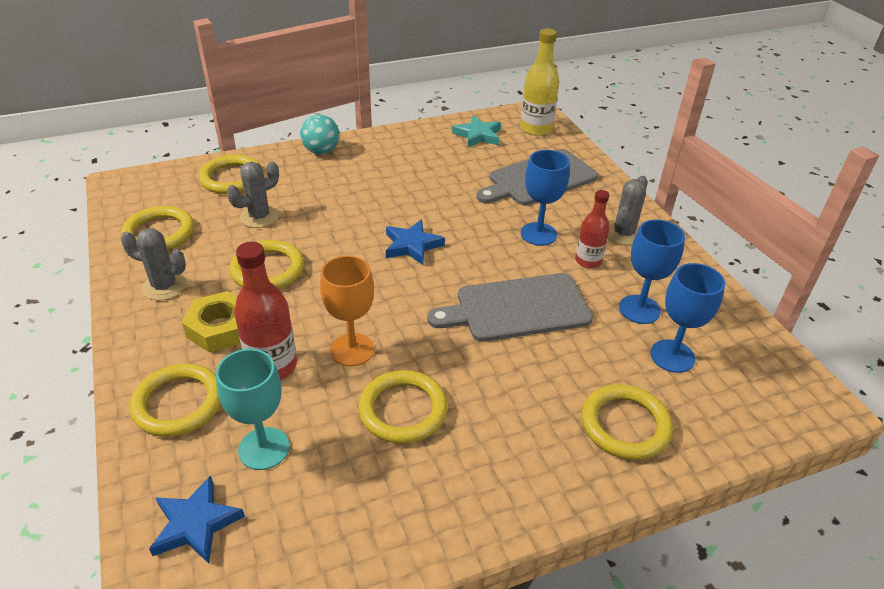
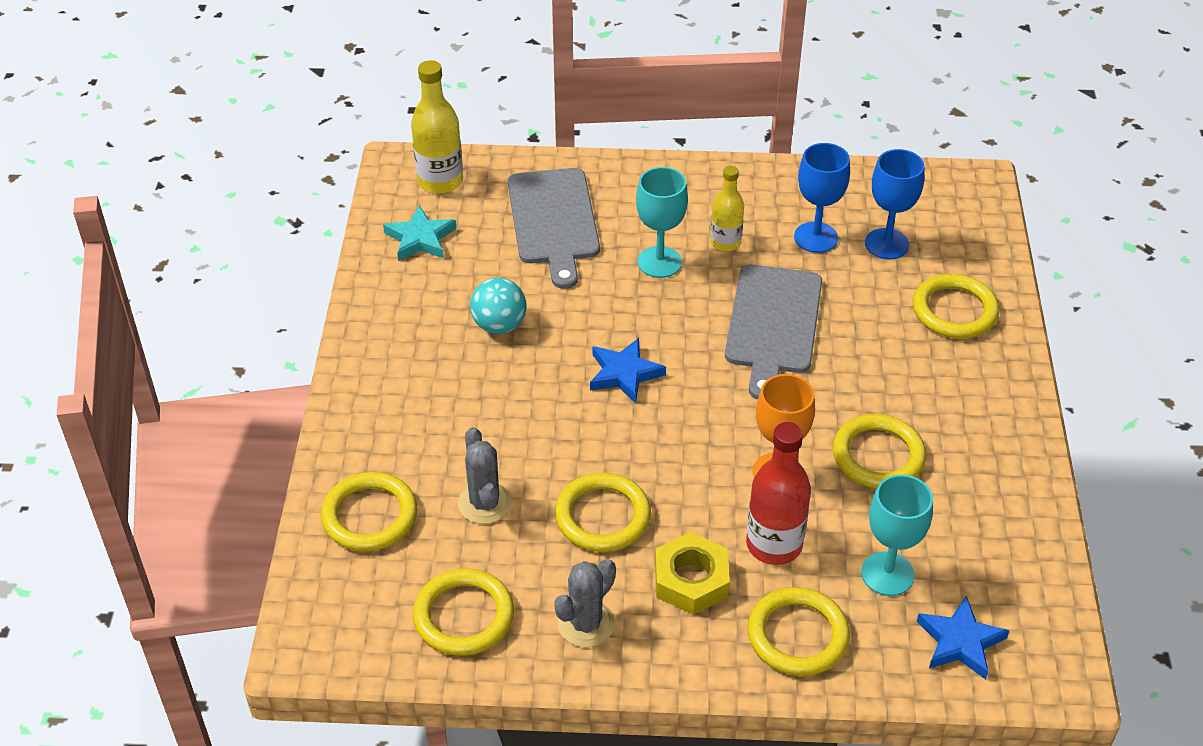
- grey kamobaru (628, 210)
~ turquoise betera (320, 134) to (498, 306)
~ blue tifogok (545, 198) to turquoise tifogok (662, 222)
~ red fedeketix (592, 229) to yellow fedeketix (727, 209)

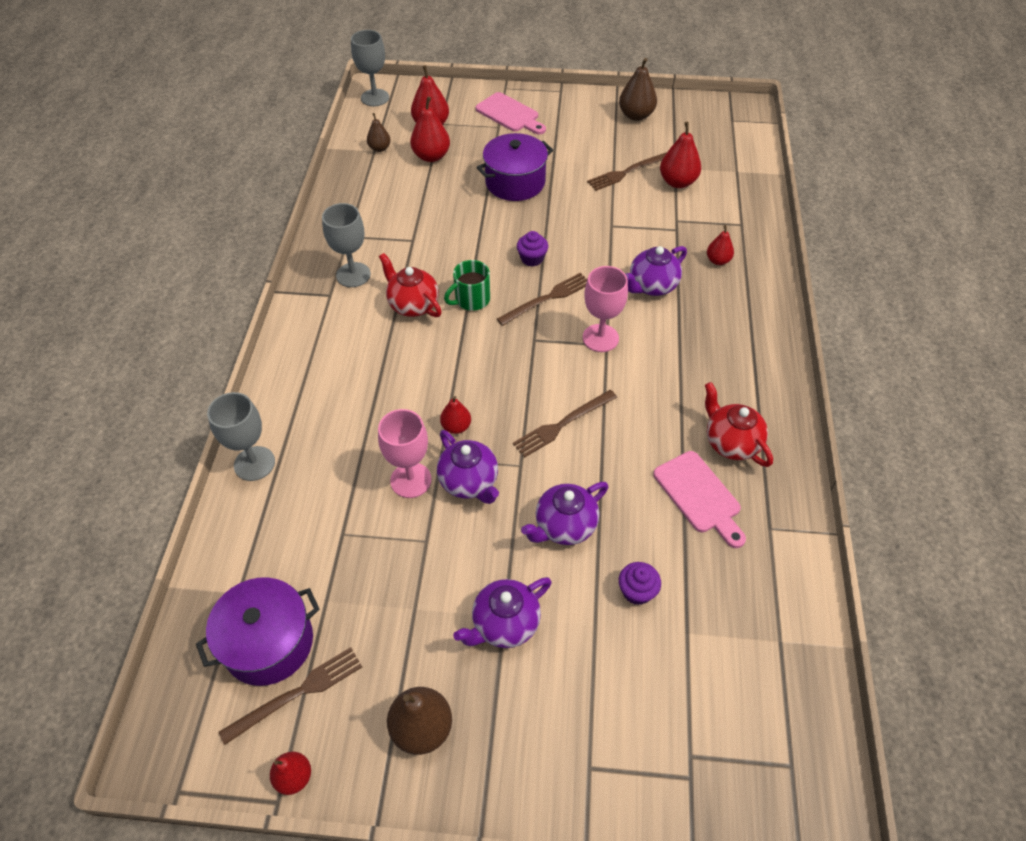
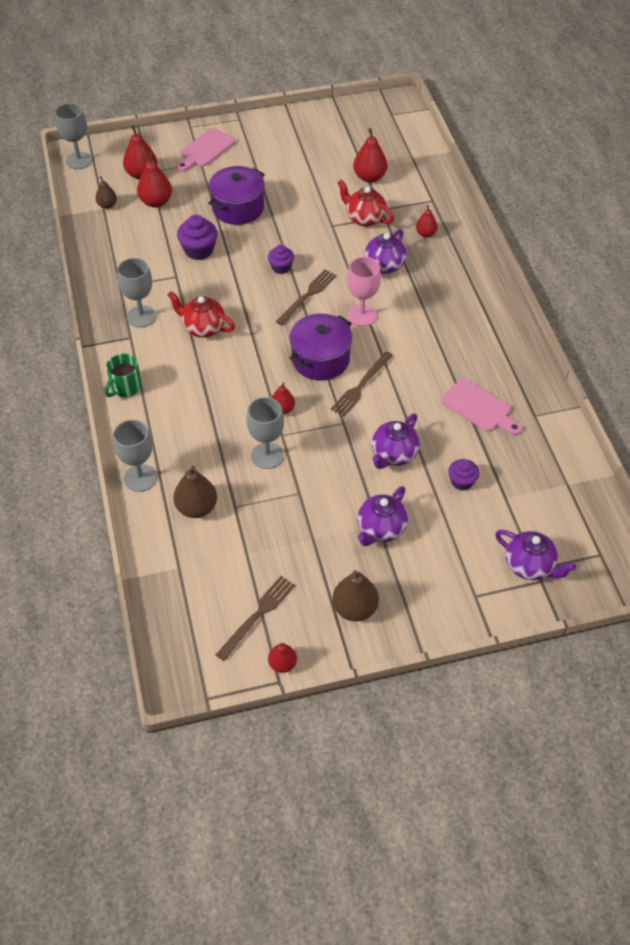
- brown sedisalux (627, 171)
+ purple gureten (197, 237)
~ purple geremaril (257, 631) to (320, 347)
~ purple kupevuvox (468, 467) to (535, 555)
~ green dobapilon (467, 285) to (123, 375)
~ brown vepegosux (638, 89) to (195, 492)
~ red kupevuvox (739, 424) to (366, 203)
~ pink tifogok (405, 453) to grey tifogok (265, 433)
~ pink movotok (510, 113) = (205, 150) 105 degrees clockwise

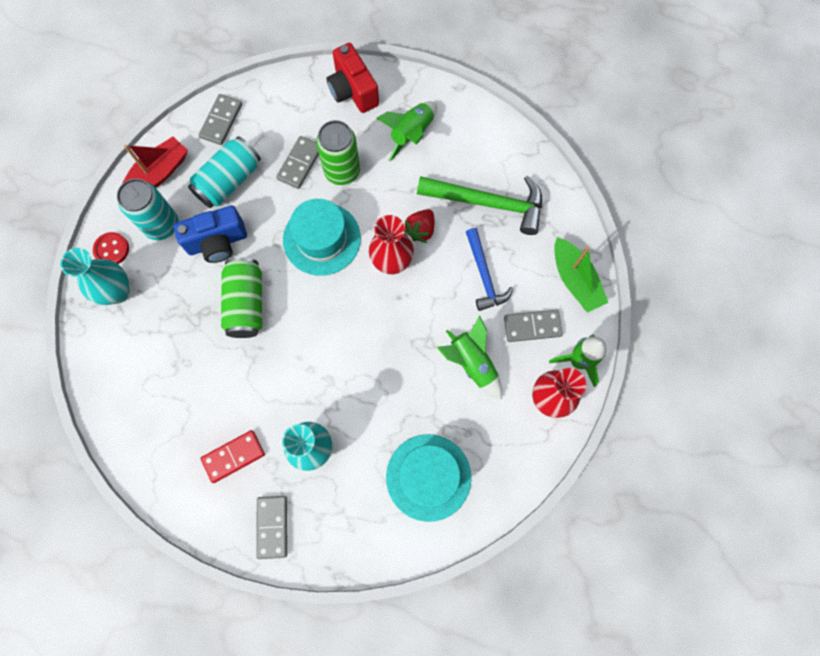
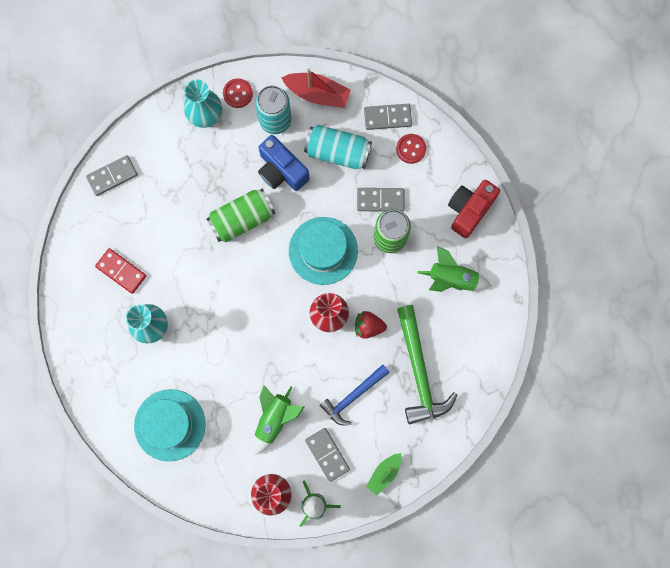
+ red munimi (411, 149)
~ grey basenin (271, 527) to (112, 175)
~ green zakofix (581, 275) = (384, 474) x0.64

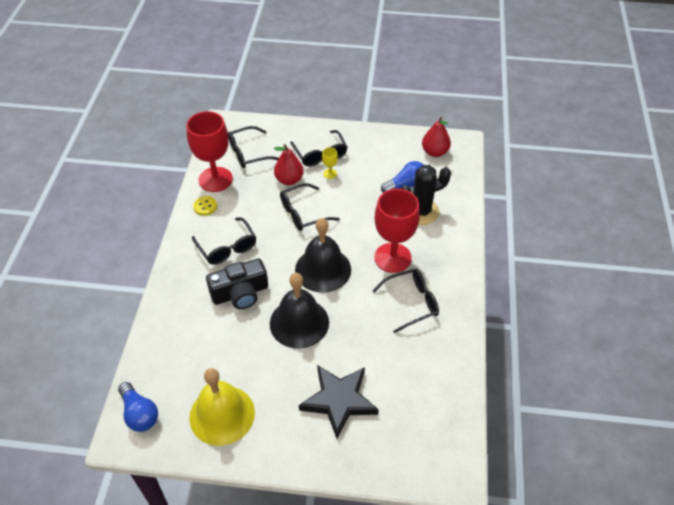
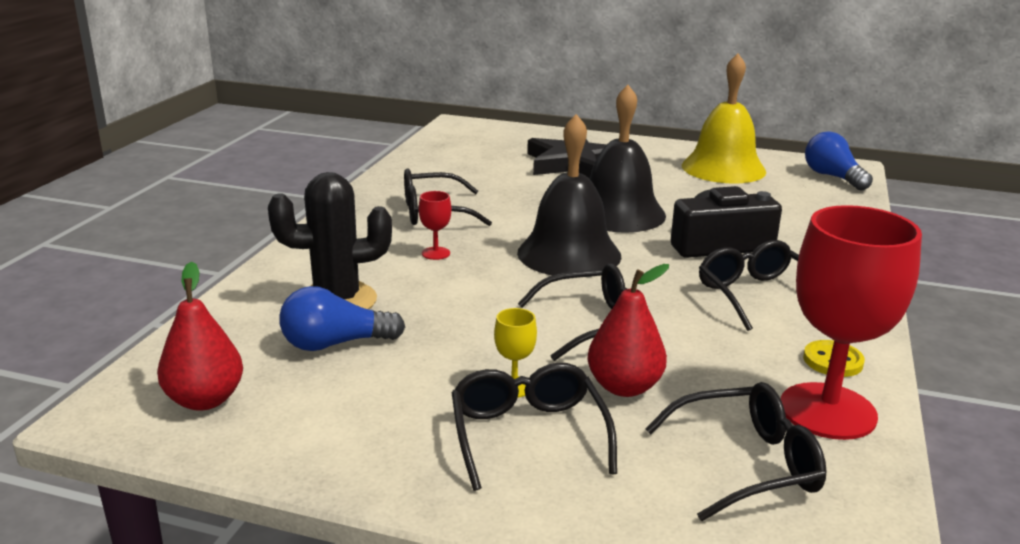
~ red tifogok (397, 231) = (435, 225) x0.41

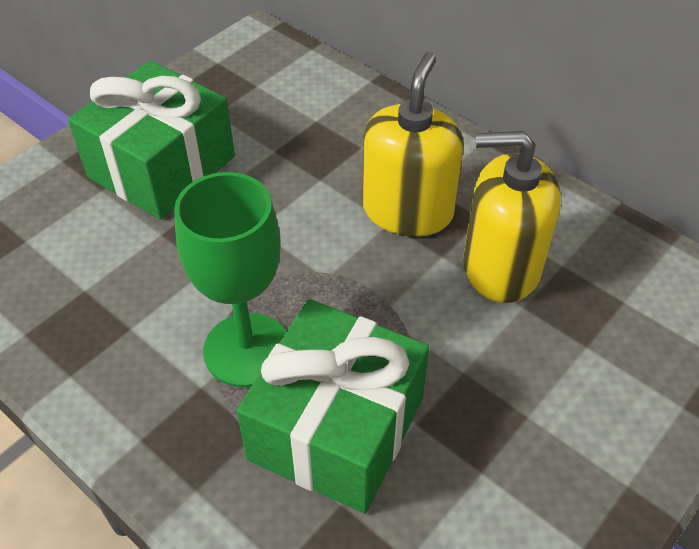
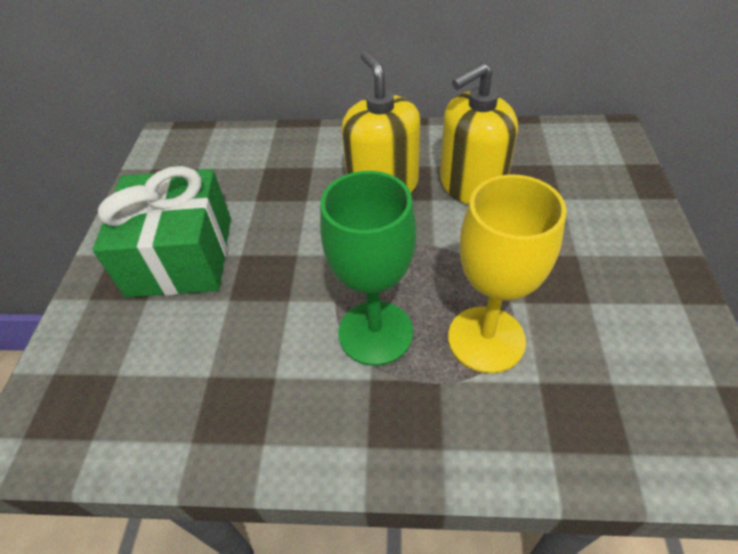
~ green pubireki (333, 406) to yellow tifogok (507, 273)

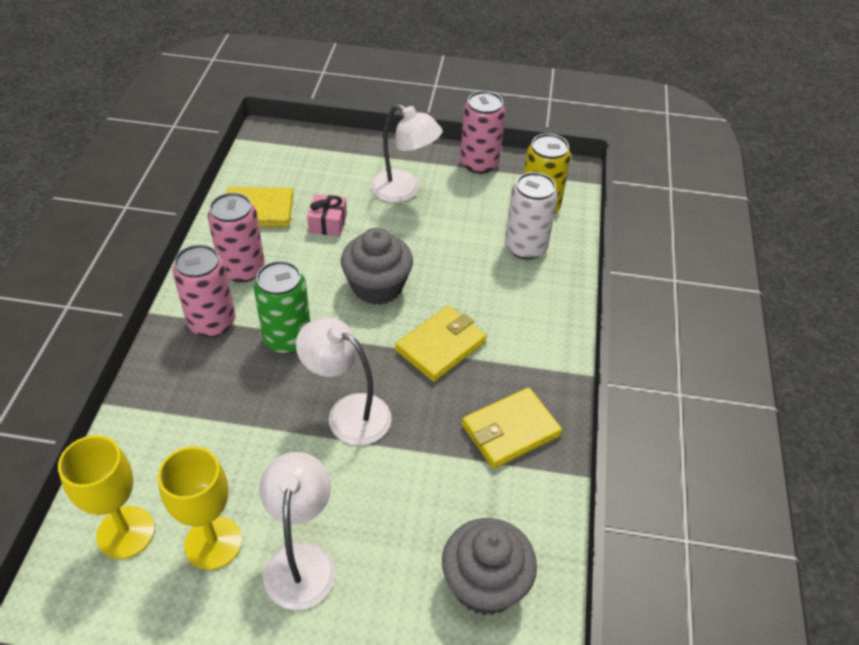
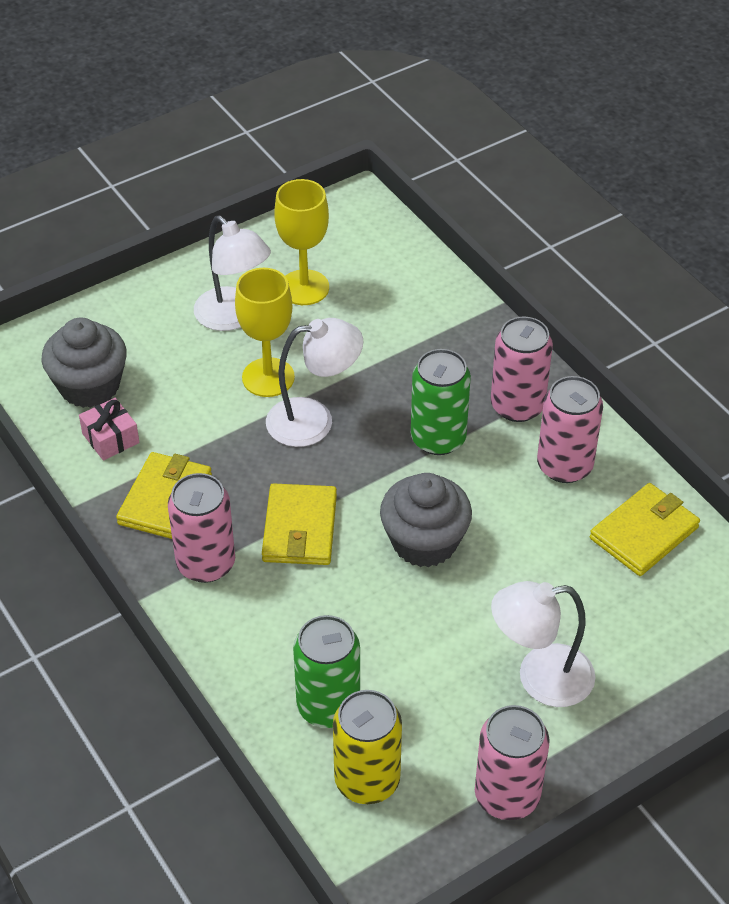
+ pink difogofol (201, 528)
~ yellow tifogok (106, 497) to (265, 332)
~ pink pubireki (327, 215) to (109, 429)
~ white difogofol (531, 216) to green difogofol (326, 671)

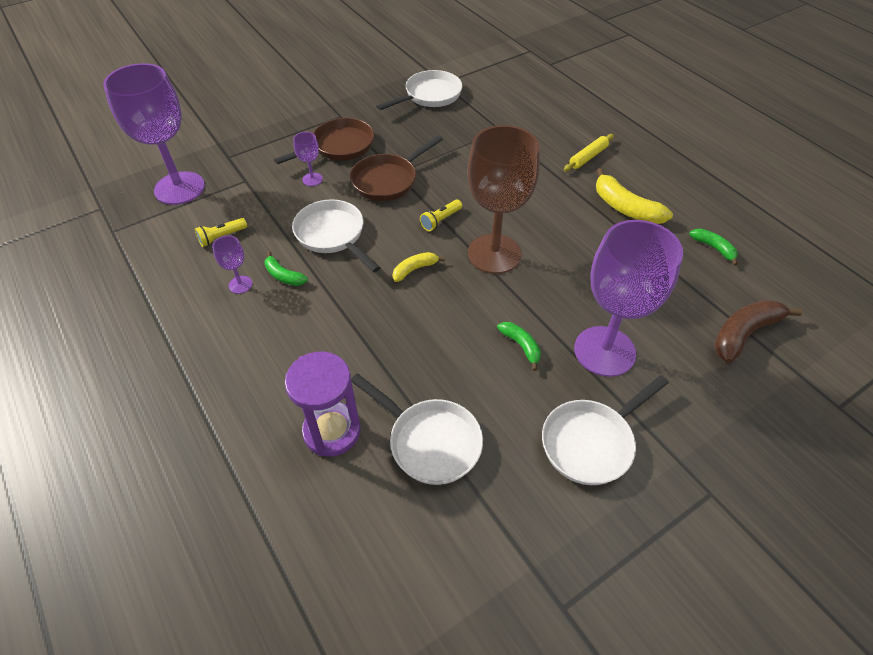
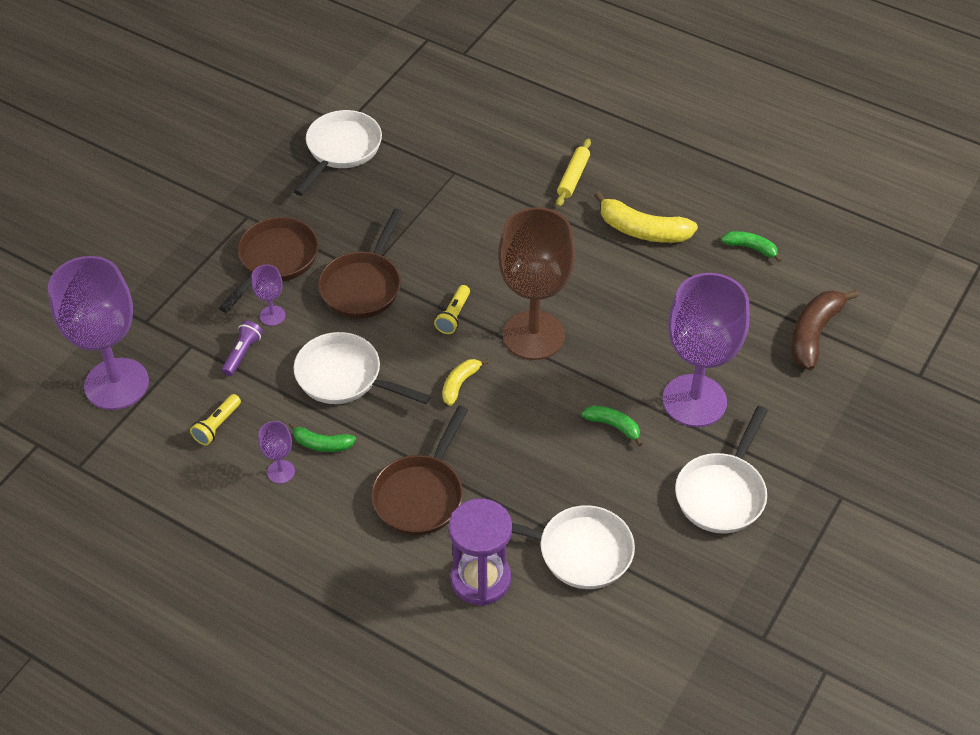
+ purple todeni (242, 348)
+ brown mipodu (419, 470)

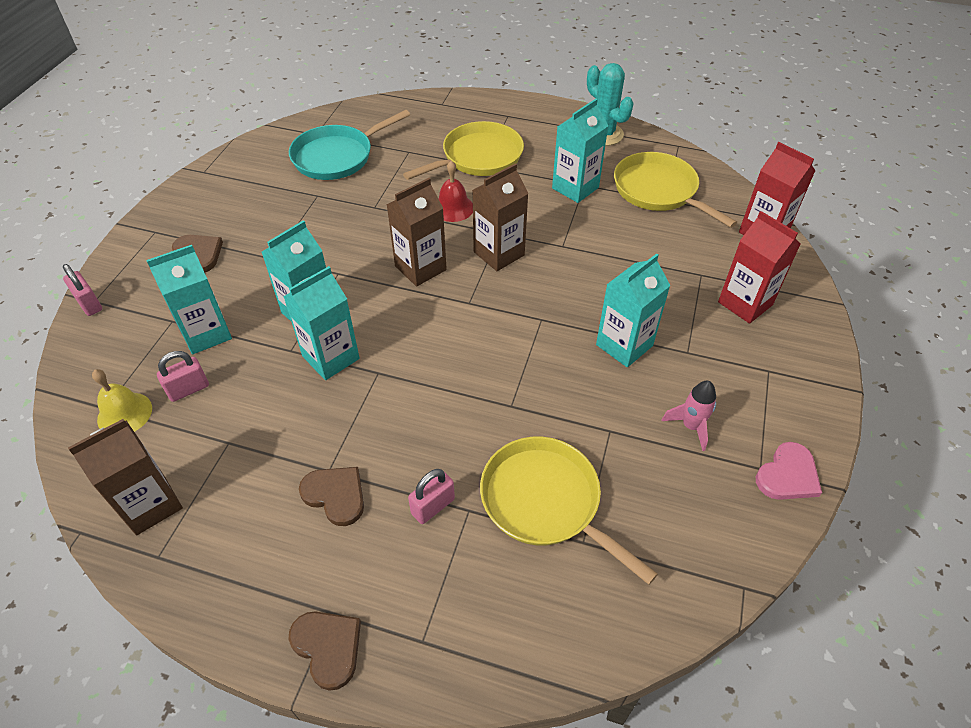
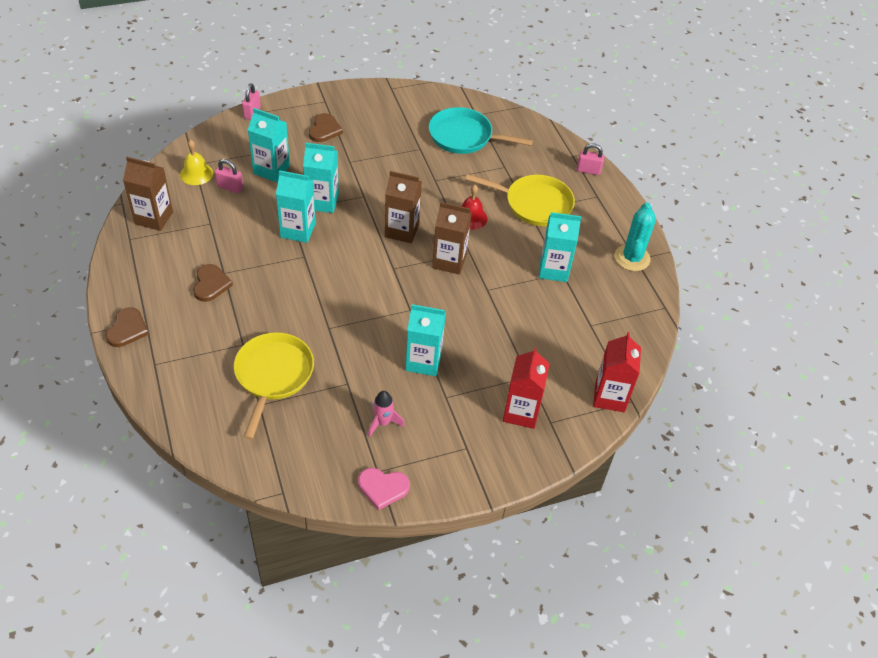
- yellow mipodu (675, 190)
~ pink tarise (431, 496) to (590, 159)

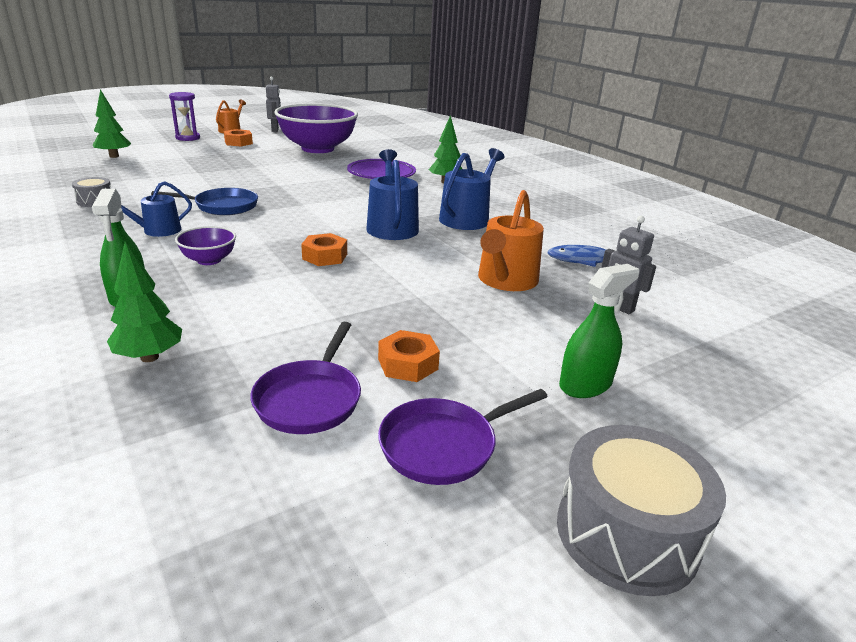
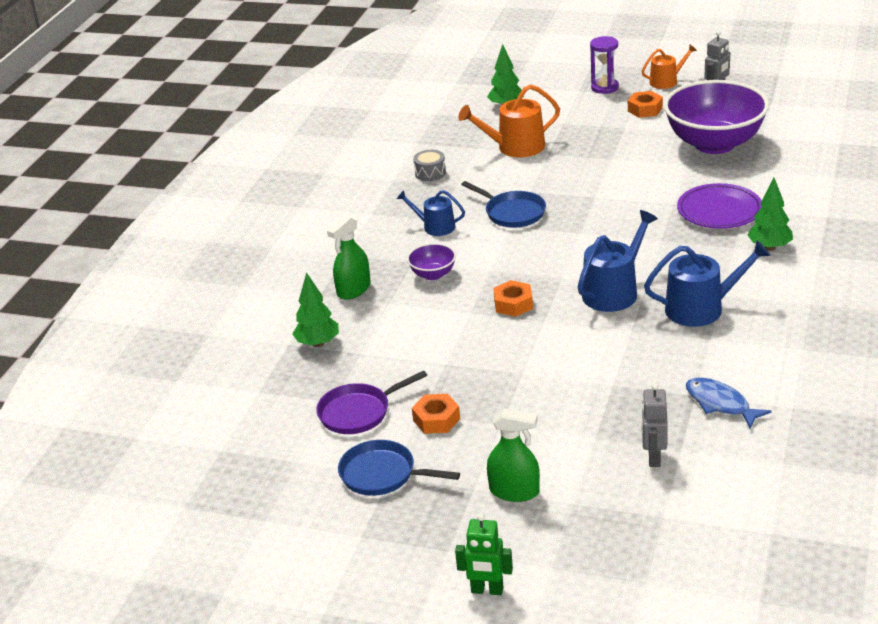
- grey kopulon (641, 510)
+ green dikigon (484, 554)
~ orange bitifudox (511, 240) to (509, 120)
~ purple mipodu (463, 437) to blue mipodu (399, 468)

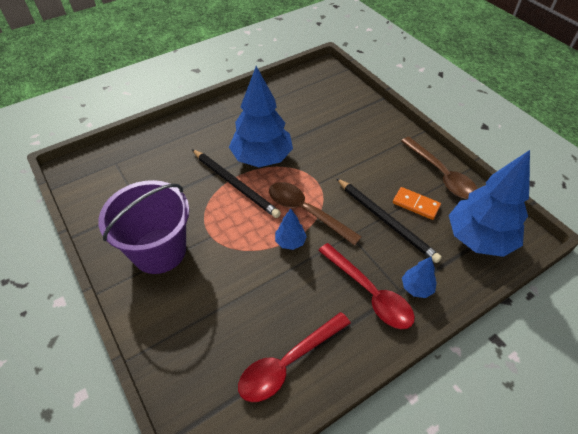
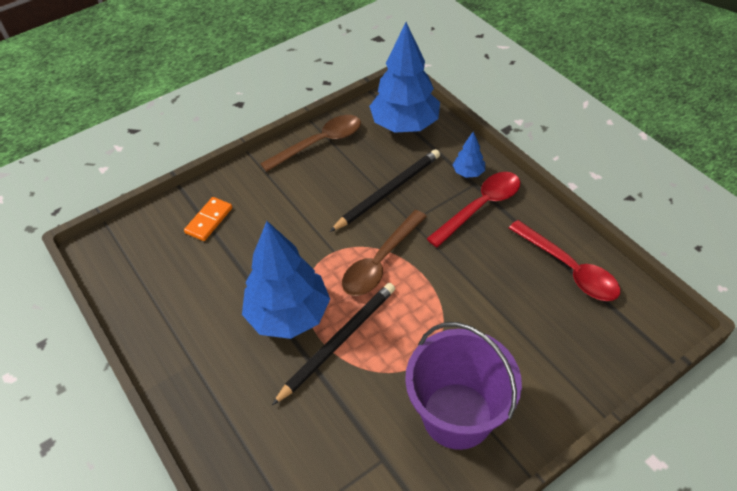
- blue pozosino (291, 229)
~ orange basenin (417, 203) to (208, 219)

